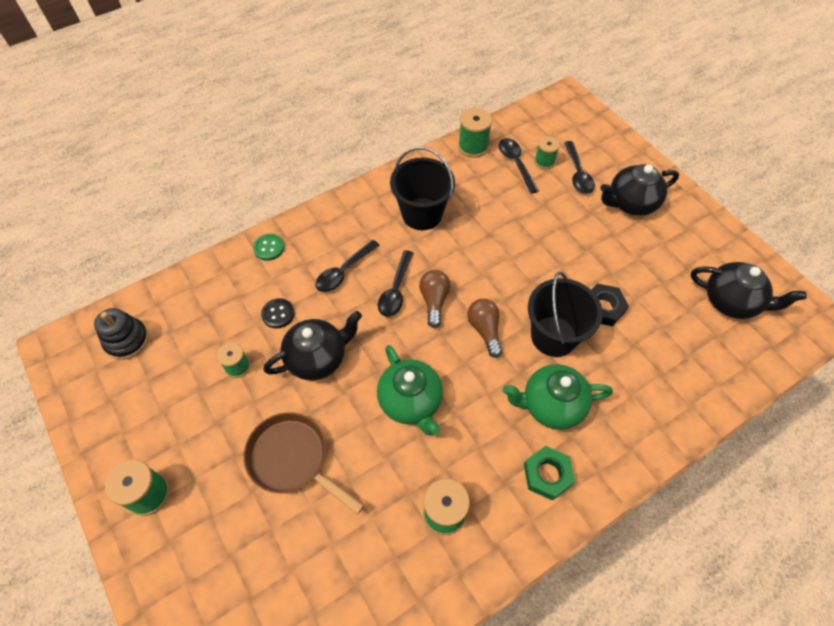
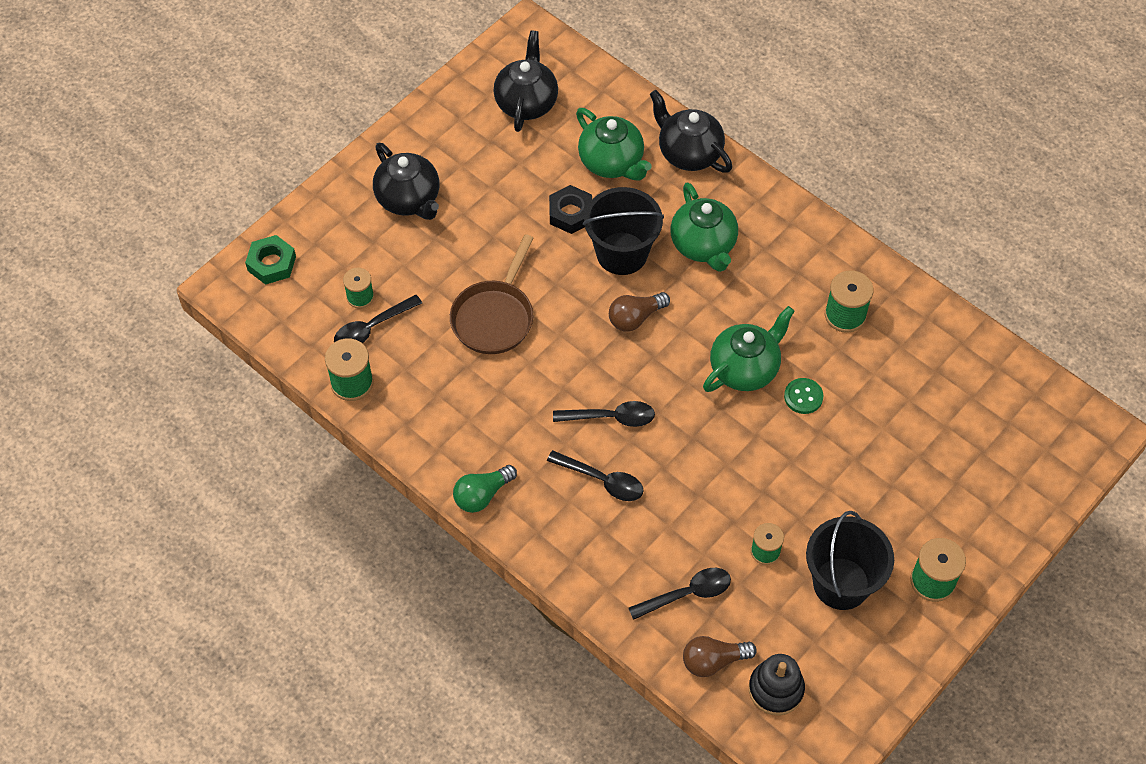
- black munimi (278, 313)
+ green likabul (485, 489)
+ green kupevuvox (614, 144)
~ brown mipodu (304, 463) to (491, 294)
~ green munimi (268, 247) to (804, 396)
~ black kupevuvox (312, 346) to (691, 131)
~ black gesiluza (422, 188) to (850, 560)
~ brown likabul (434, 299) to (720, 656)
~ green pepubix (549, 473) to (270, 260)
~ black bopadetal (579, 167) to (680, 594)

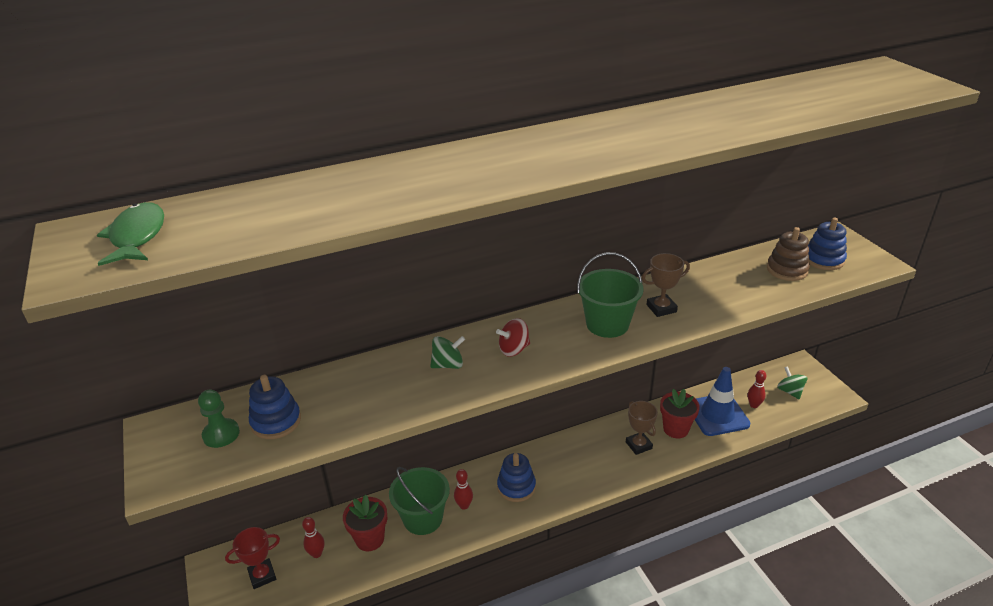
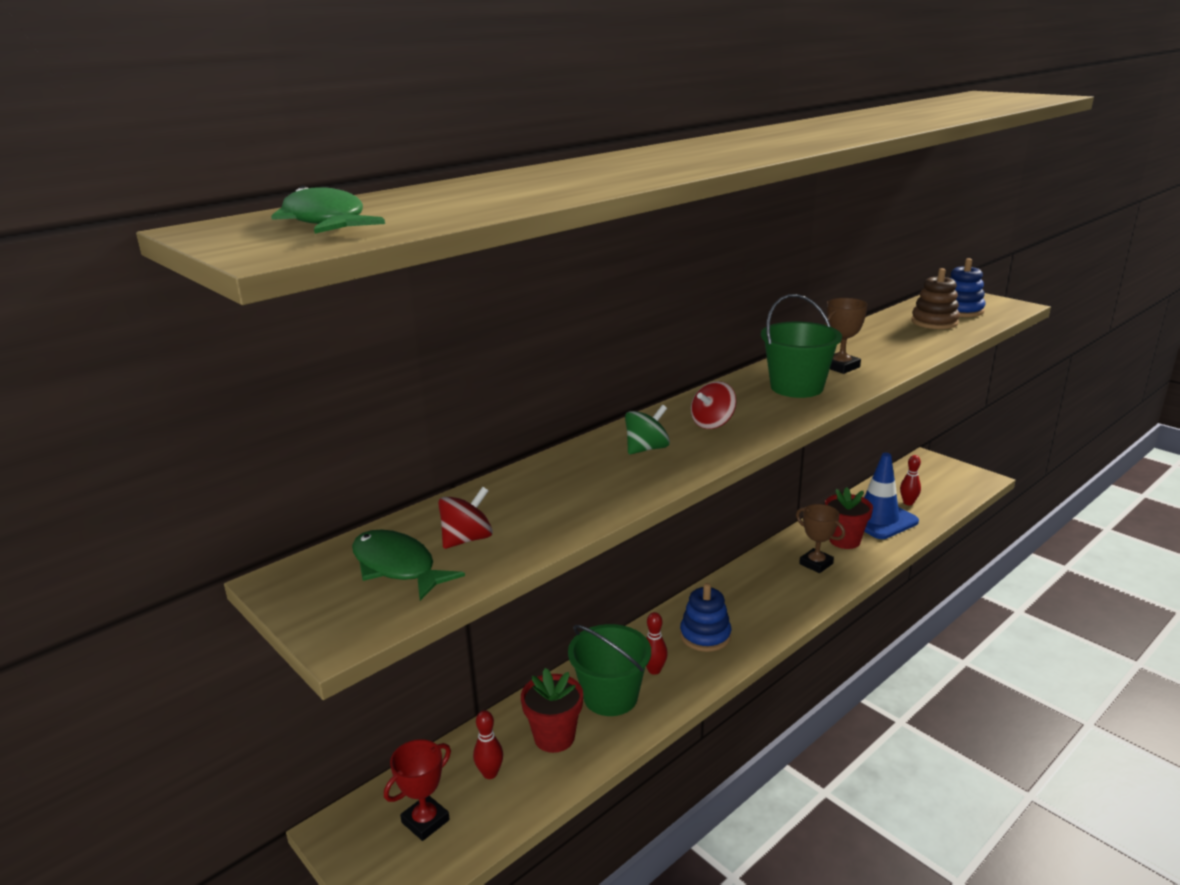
- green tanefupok (792, 382)
~ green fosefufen (219, 419) to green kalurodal (408, 565)
~ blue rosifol (275, 407) to red tanefupok (465, 518)

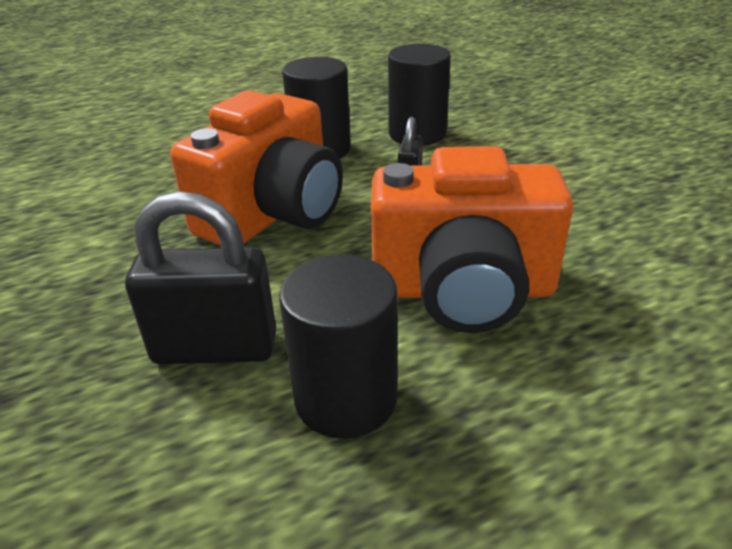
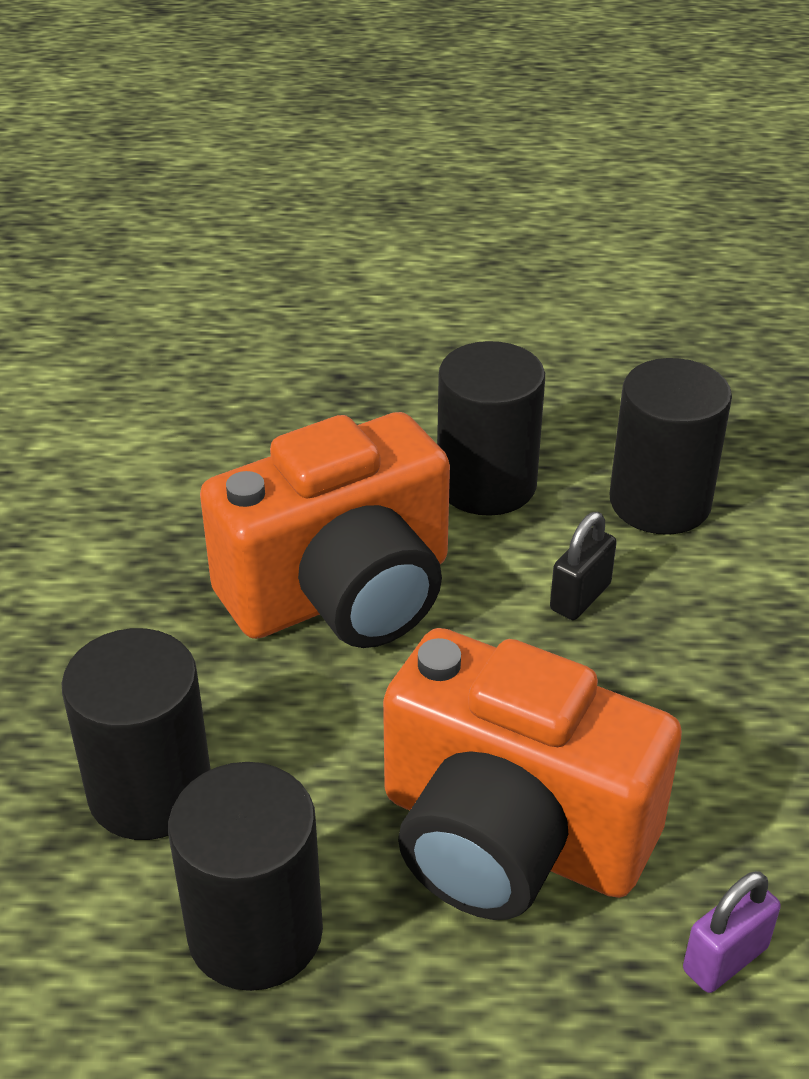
+ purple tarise (732, 932)
~ black tarise (200, 277) to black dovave (136, 734)

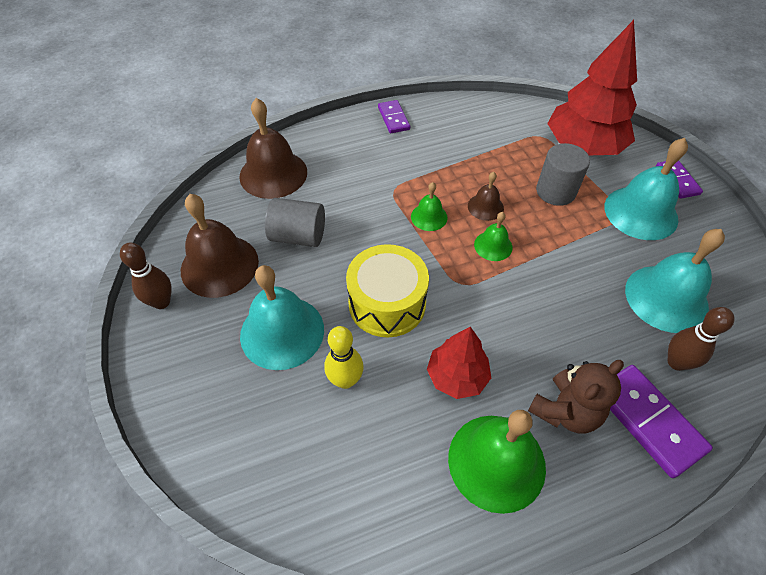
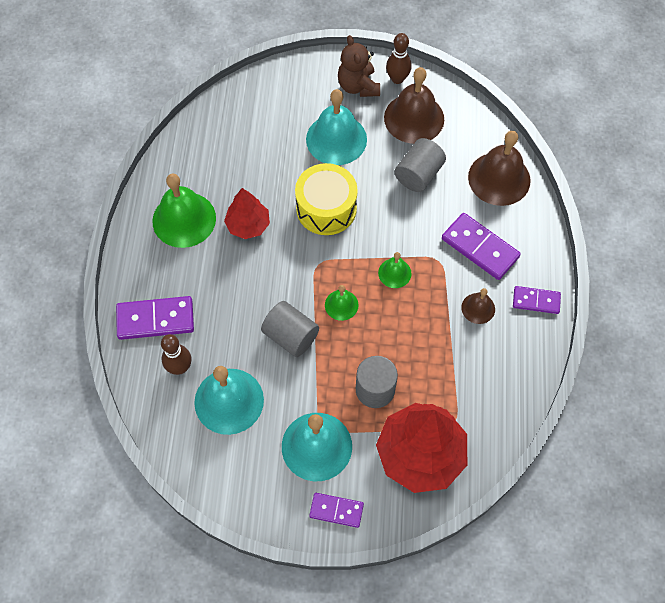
- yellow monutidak (344, 357)
+ grey dovave (290, 329)
+ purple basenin (481, 246)
~ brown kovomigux (486, 196) to (478, 306)
~ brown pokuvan (576, 396) to (359, 66)

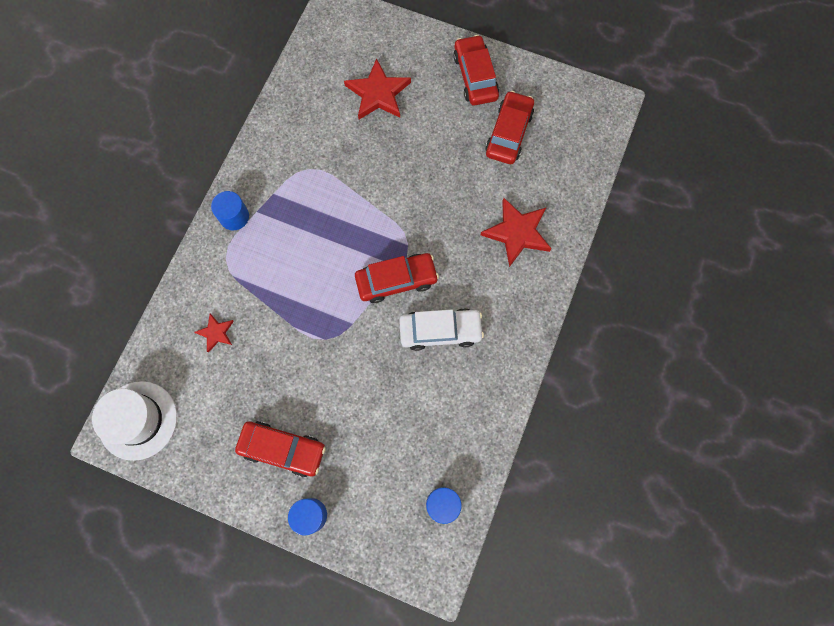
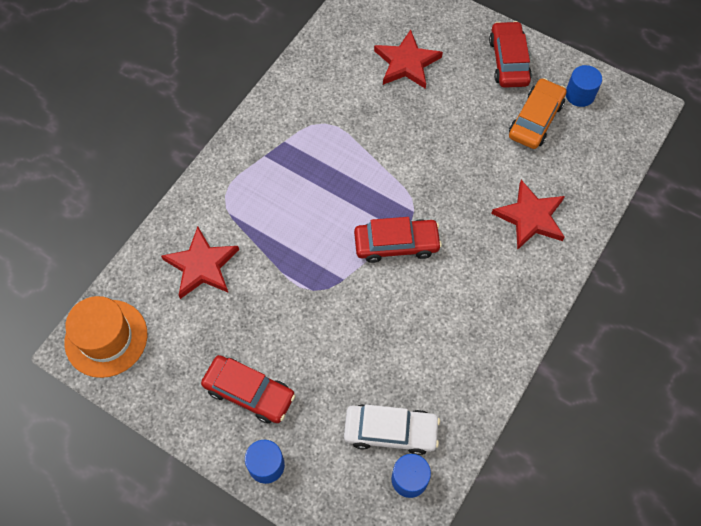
~ blue dovave (230, 210) to (584, 86)
~ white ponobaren (441, 329) to (392, 429)
~ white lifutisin (134, 421) to orange lifutisin (105, 337)
~ red ponobaren (509, 127) to orange ponobaren (538, 113)
~ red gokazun (214, 332) = (200, 263) x1.87

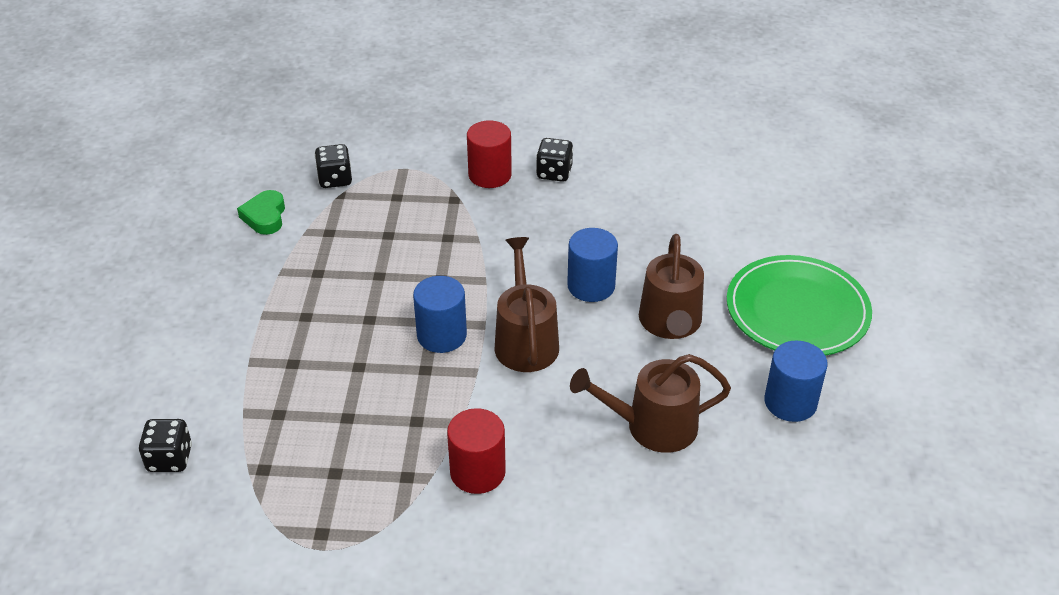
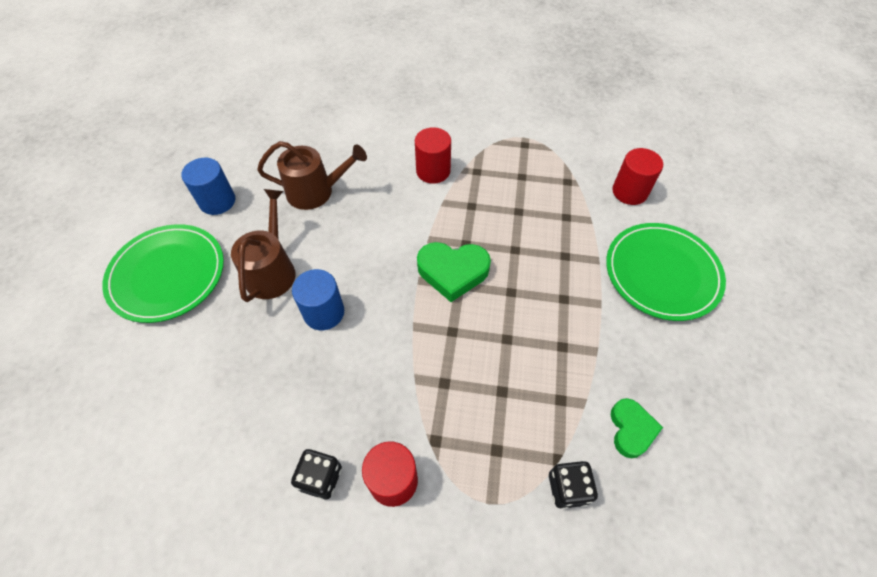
- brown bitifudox (527, 304)
+ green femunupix (666, 272)
~ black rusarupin (165, 445) to red dovave (637, 176)
~ blue dovave (440, 314) to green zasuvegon (454, 272)

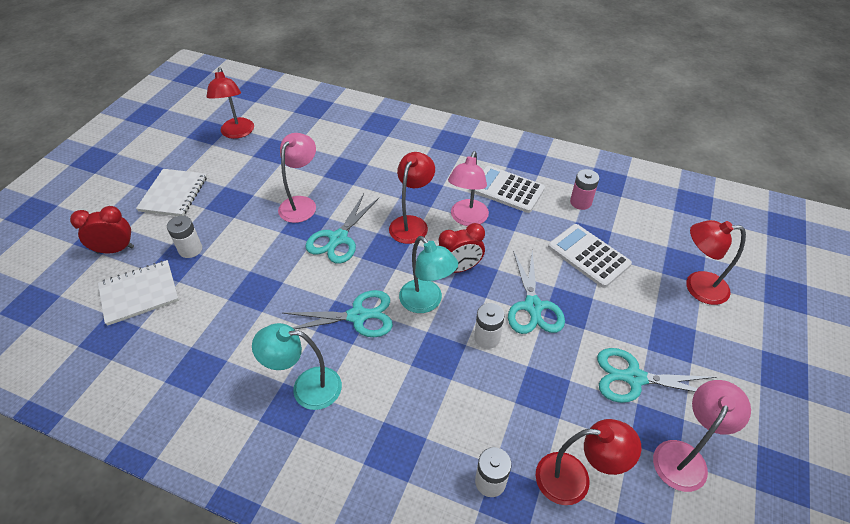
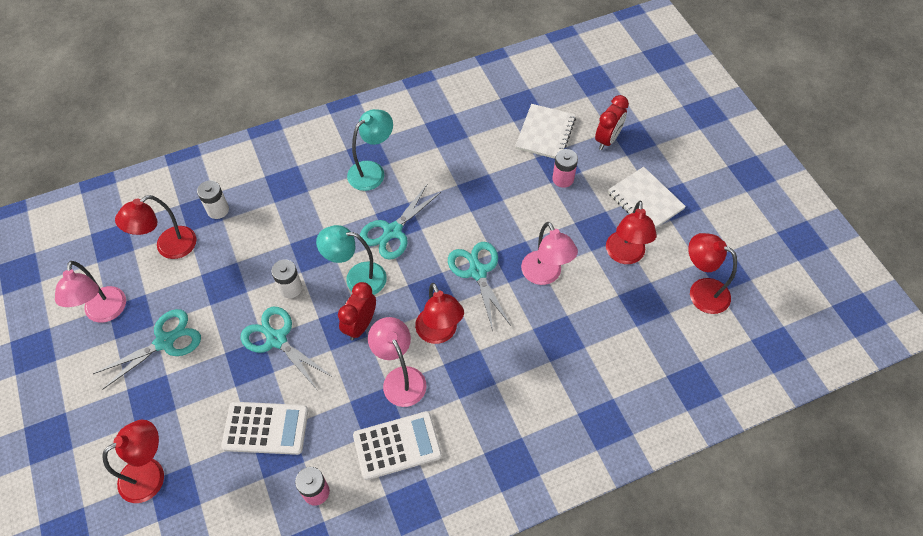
+ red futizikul (631, 232)
~ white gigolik (184, 237) to pink gigolik (565, 168)

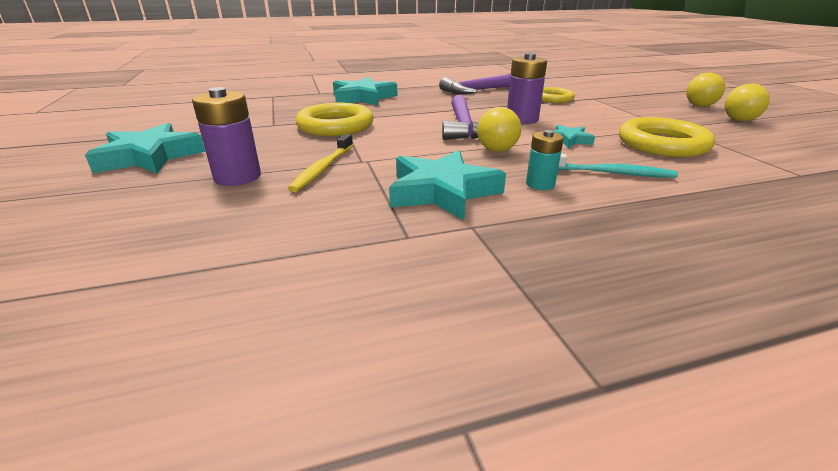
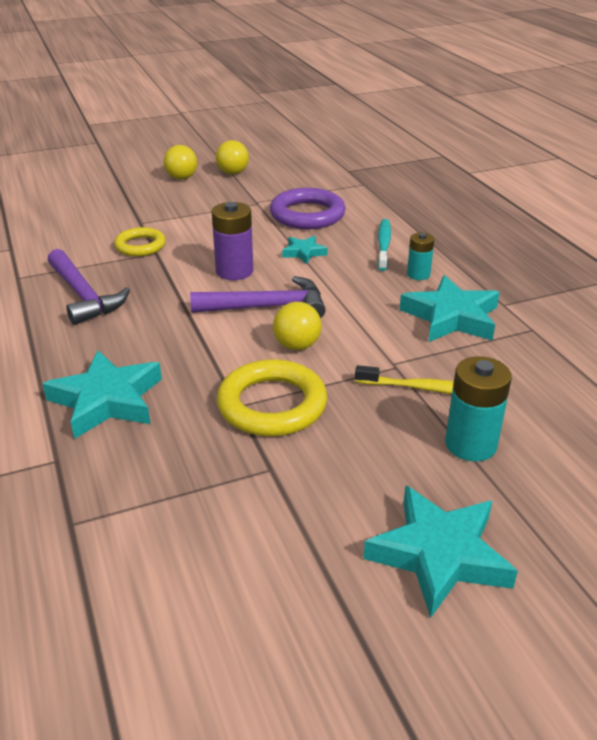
~ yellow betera (499, 129) to (297, 326)
~ purple gigolik (226, 136) to turquoise gigolik (478, 409)
~ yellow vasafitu (667, 137) to purple vasafitu (308, 208)

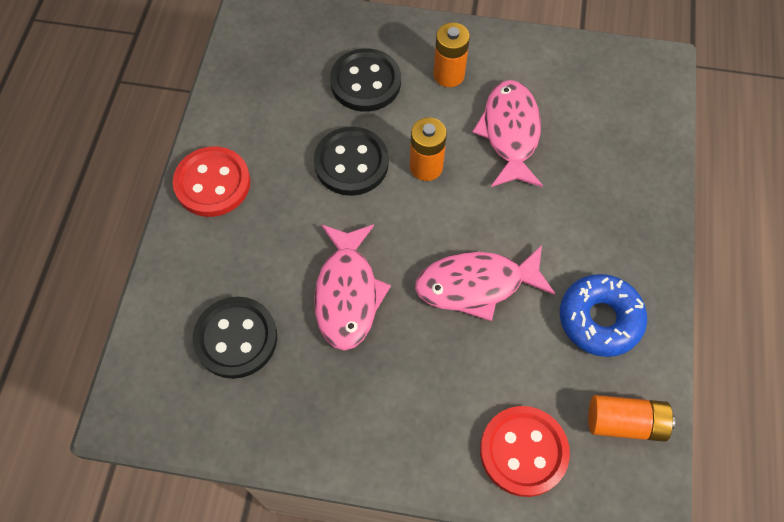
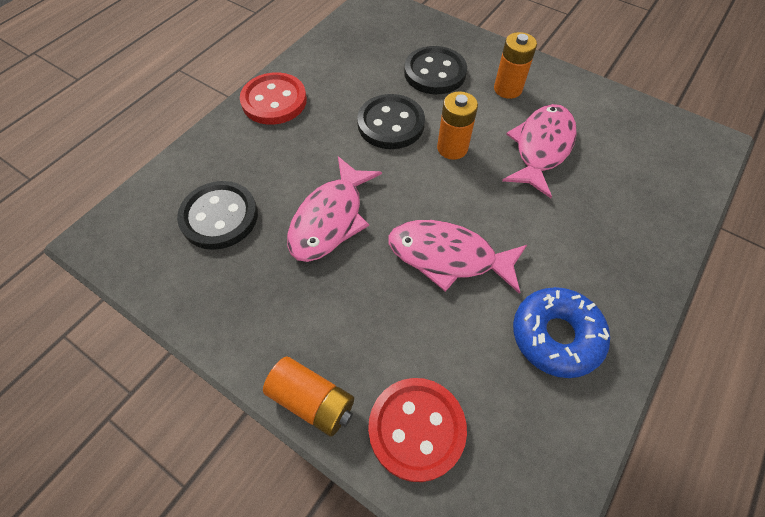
~ orange gigolik (631, 418) to (308, 397)

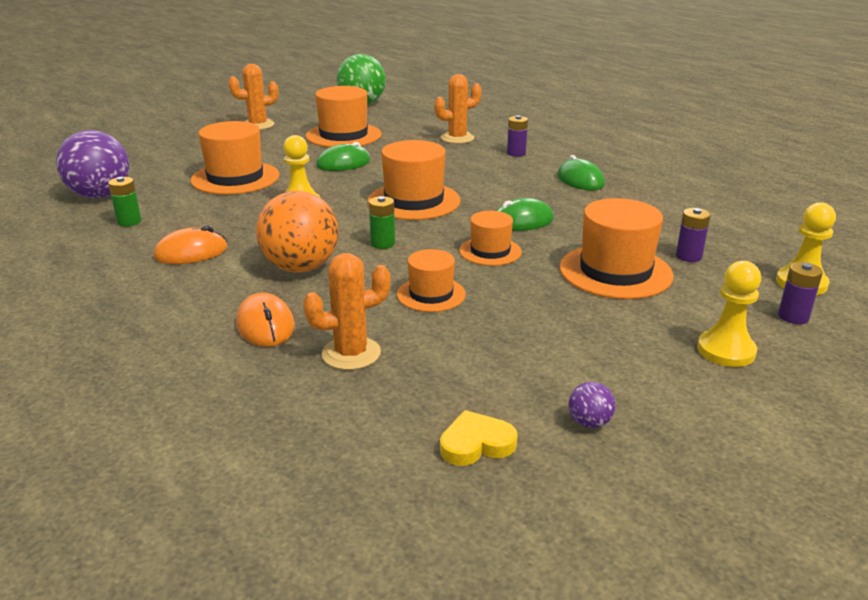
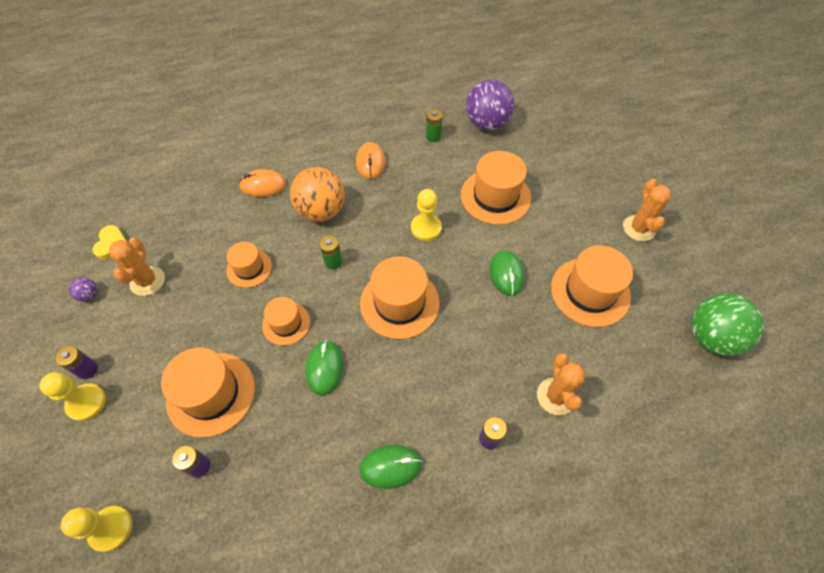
~ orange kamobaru (347, 311) to (137, 266)
~ purple gigolik (800, 293) to (76, 362)

